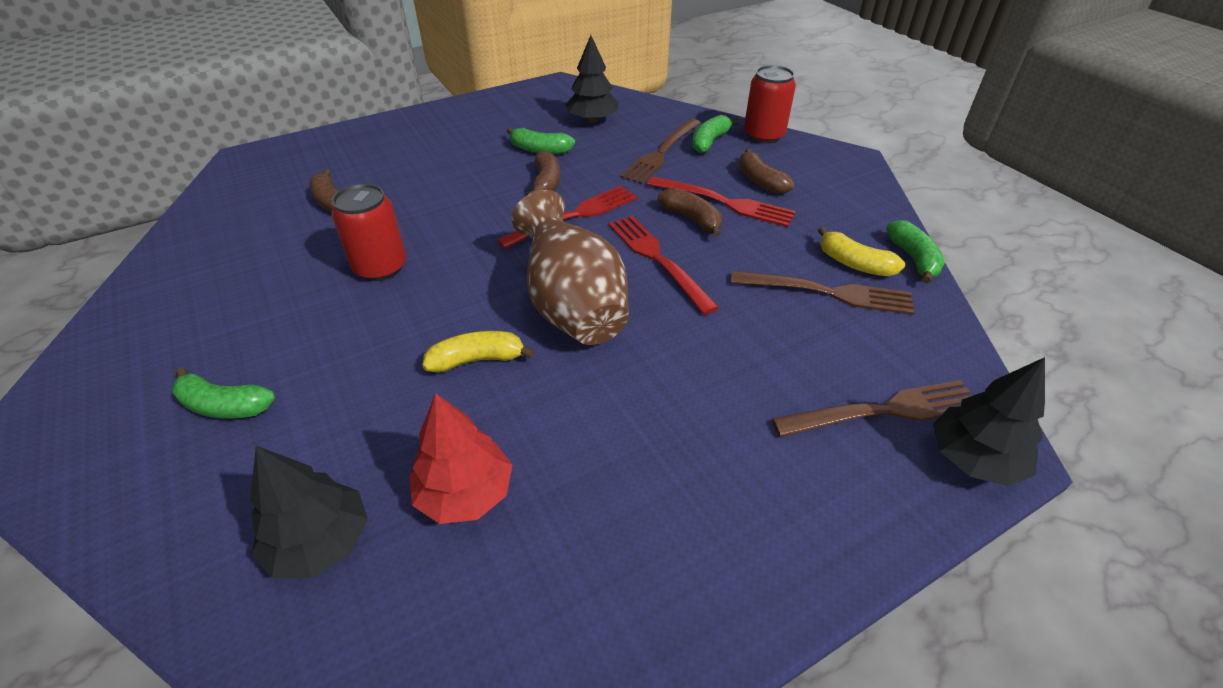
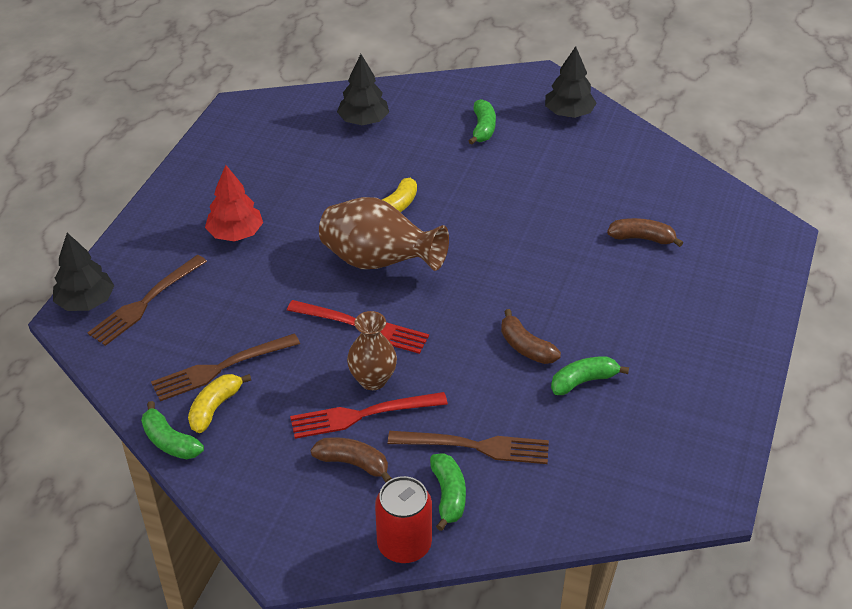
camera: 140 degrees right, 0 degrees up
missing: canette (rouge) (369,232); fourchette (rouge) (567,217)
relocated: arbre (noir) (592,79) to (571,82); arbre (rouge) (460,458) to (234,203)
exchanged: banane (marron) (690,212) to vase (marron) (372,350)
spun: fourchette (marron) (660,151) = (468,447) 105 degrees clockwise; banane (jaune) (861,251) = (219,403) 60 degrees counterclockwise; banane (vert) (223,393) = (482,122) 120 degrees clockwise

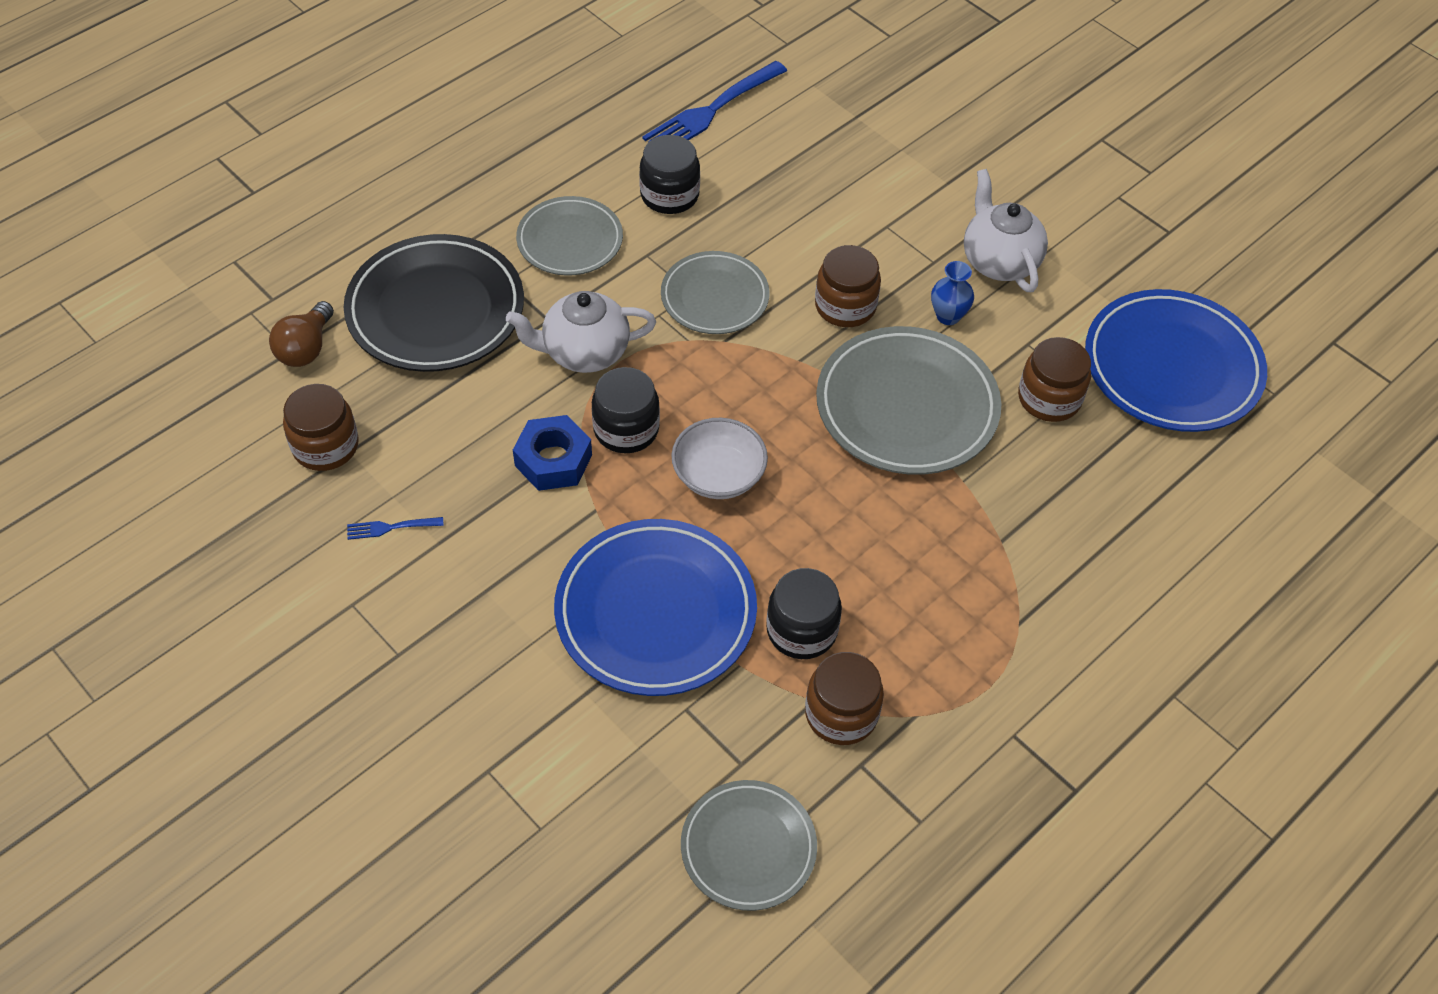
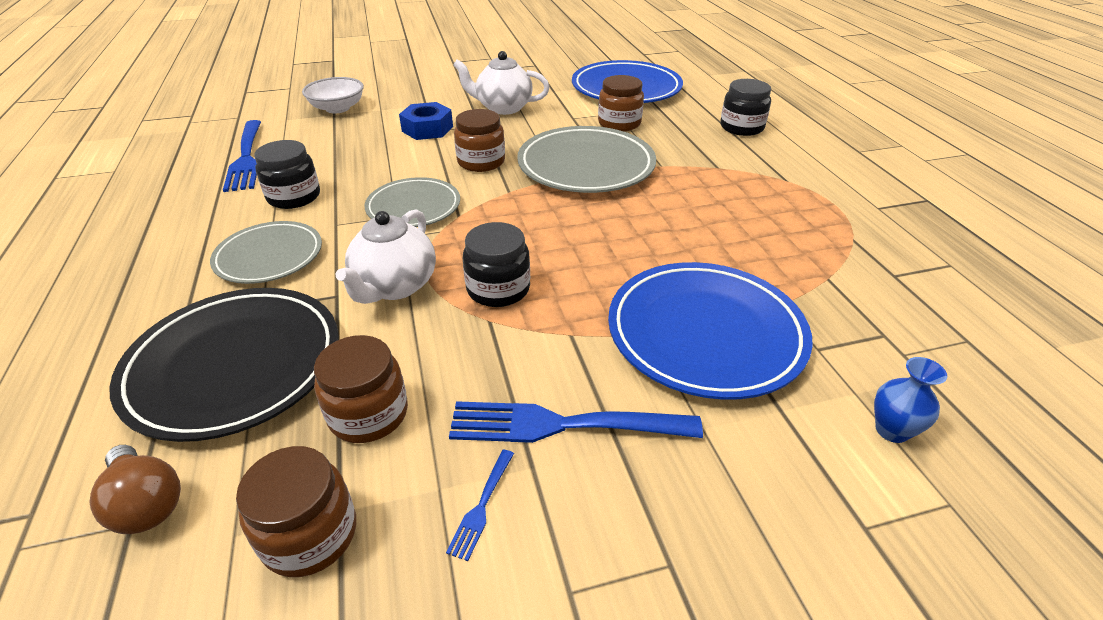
camera: 60 degrees left, 15 degrees down
missing: assiette (gris) (749,845)
appeared: fourchette (bleu) (576,422)
relocated: vase (bleu) (952,293) to (910,400); écrou (bleu) (552,453) to (426,121); bol (blanc) (719,458) to (333,95); bocal (noir) (804,613) to (745,107); bocal (marron) (844,698) to (361,389)

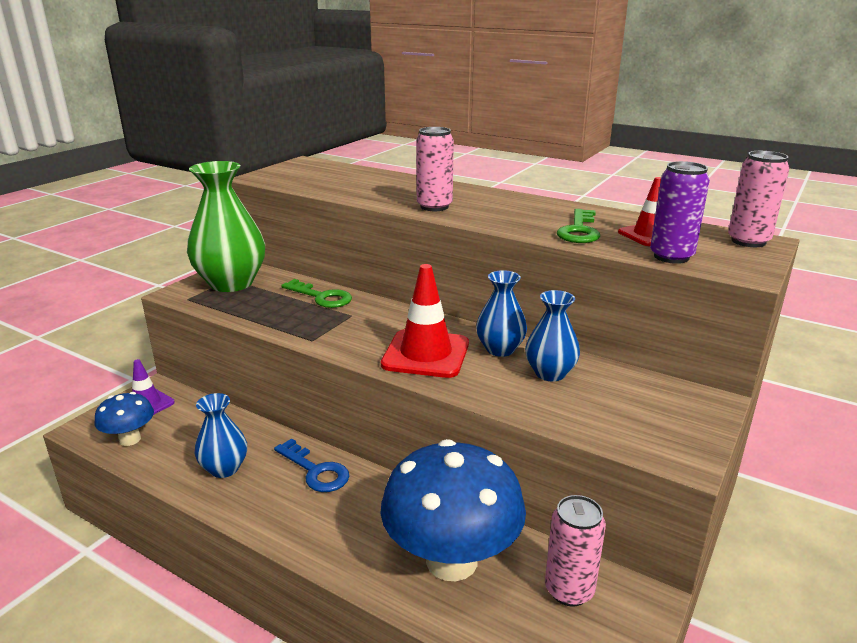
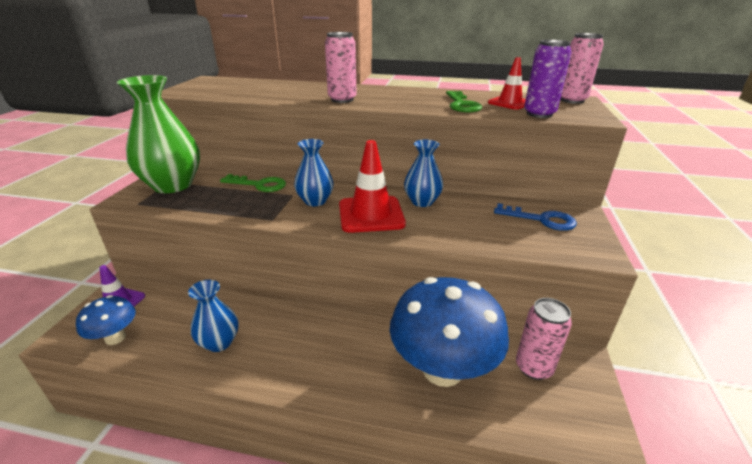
camera: 20 degrees left, 5 degrees up
relocated: vase (bleu) (552,335) to (314,172); clé (bleu) (311,465) to (535,217)

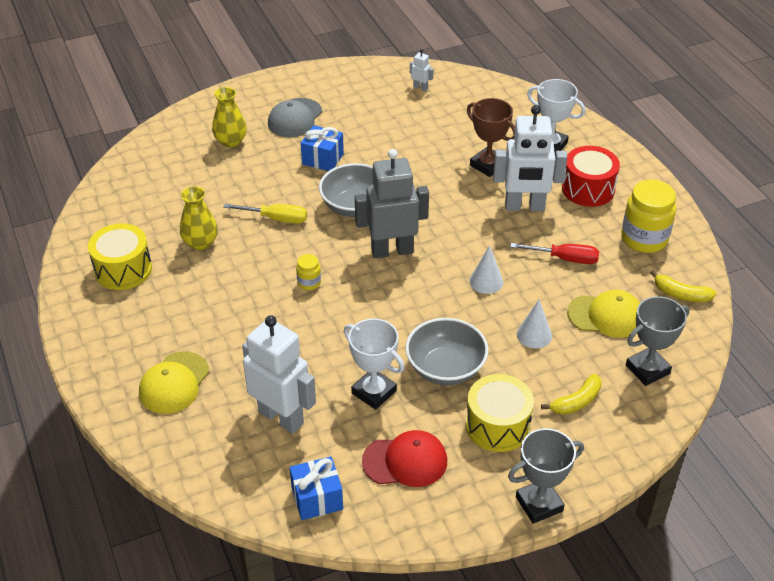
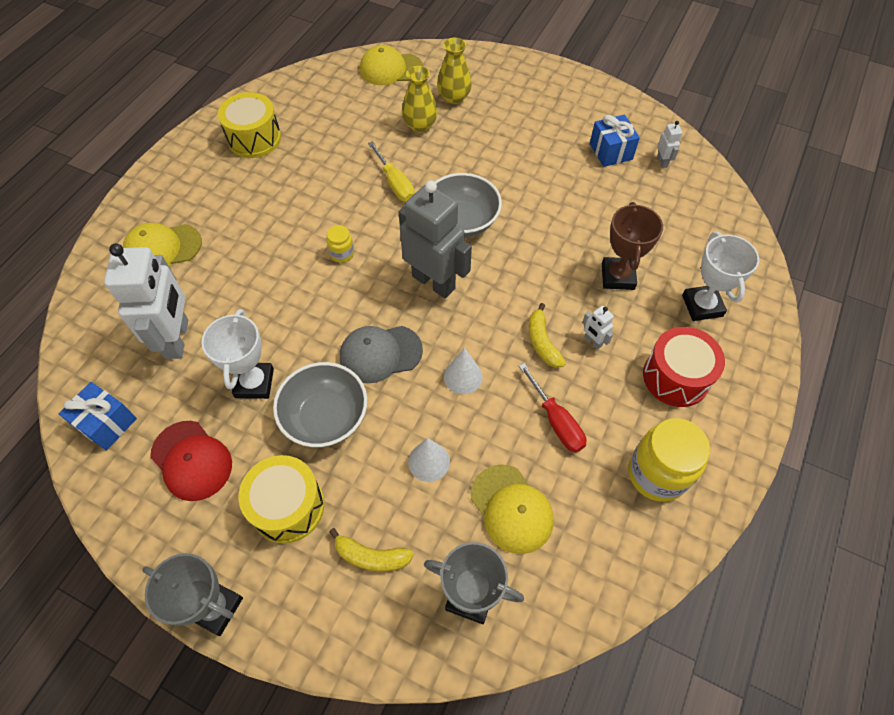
camera: 50 degrees right, 15 degrees up
appeared: casquette (jaune) (391,65)
relocated: casquette (gris) (295,117) to (381,354); cadeau (bleu) (322,148) to (615,141); vase (jaune) (199,218) to (420,99); banane (jaune) (683,286) to (547,335)
size: robot (blanc) (530,158) = (598,327) x0.41

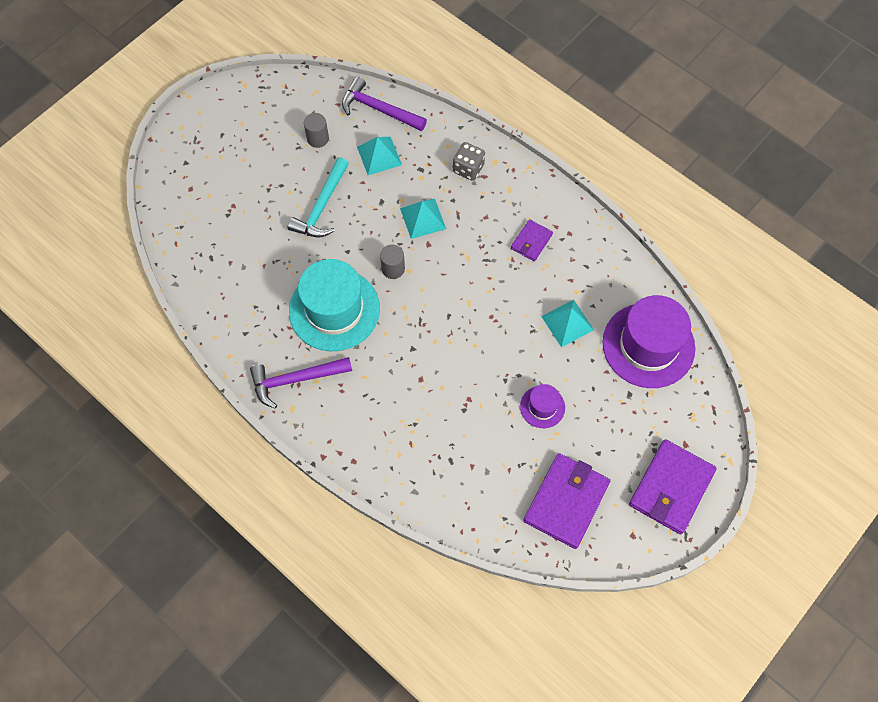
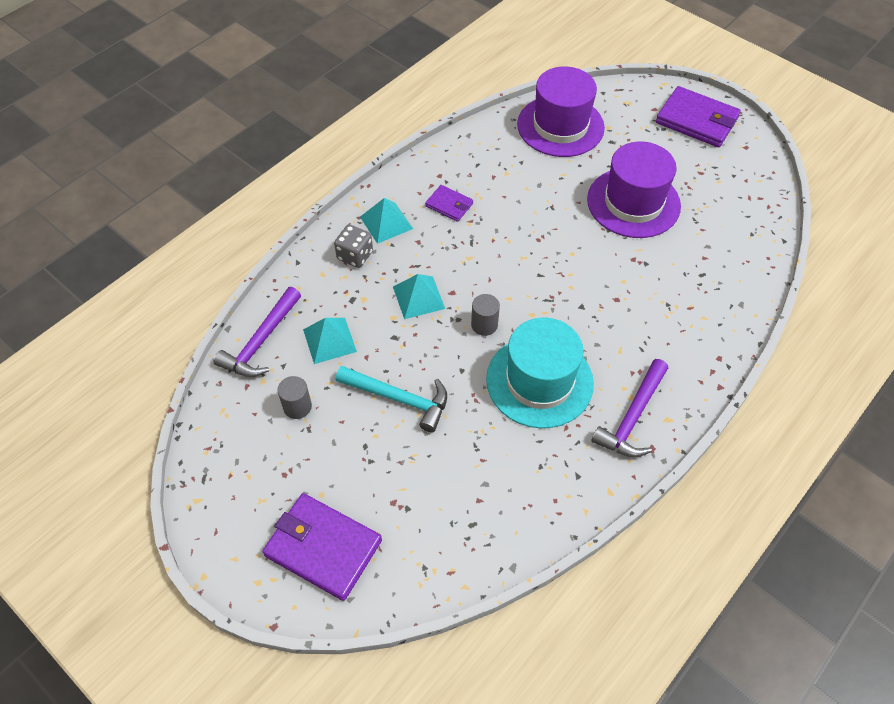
camera: 90 degrees left, 10 degrees down
relocated: pyramide (turquoise) (567,323) to (386,221); portefeuille (violet) (566,501) to (322,547)
spun: marteau (violet) (301,383) = (629,408) 45 degrees clockwise
size: chapeau (violet) (542,406) = (634,189) x2.10

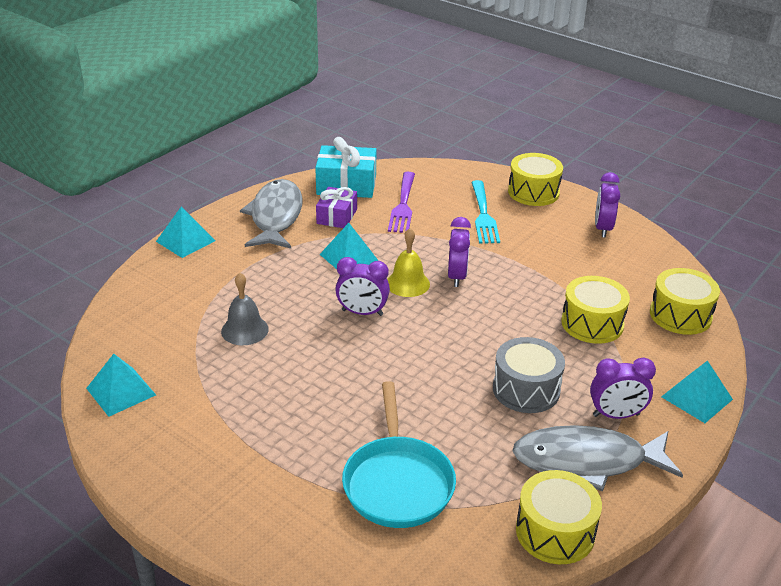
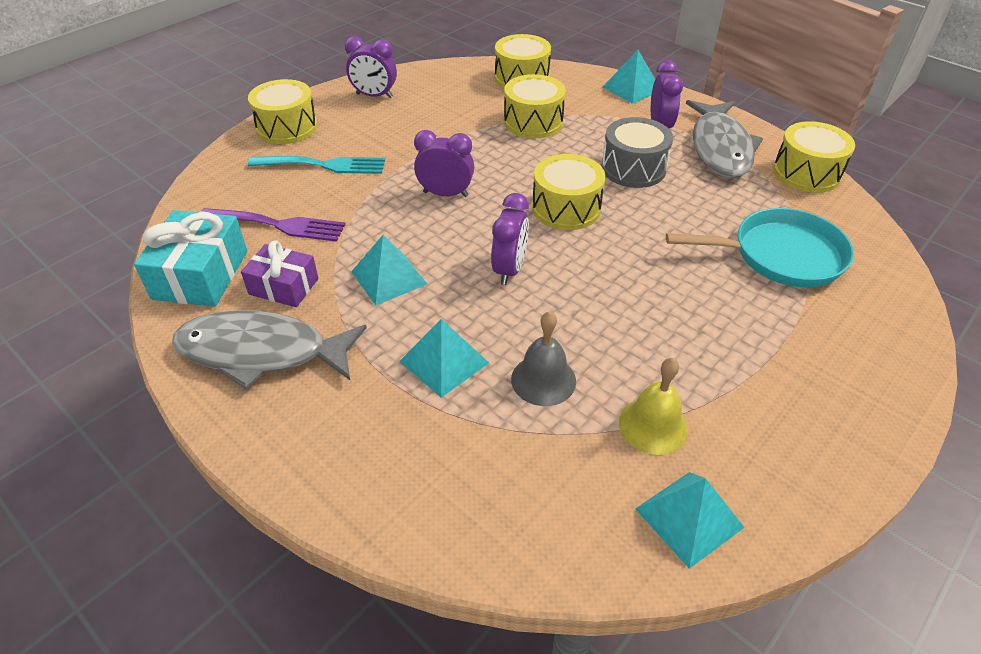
camera: 85 degrees left, 10 degrees up
appeared: tambour (jaune) (569,192)
relocated: pyramide (turquoise) (185,232) to (444,358); cloche (jaune) (408,262) to (653,406)

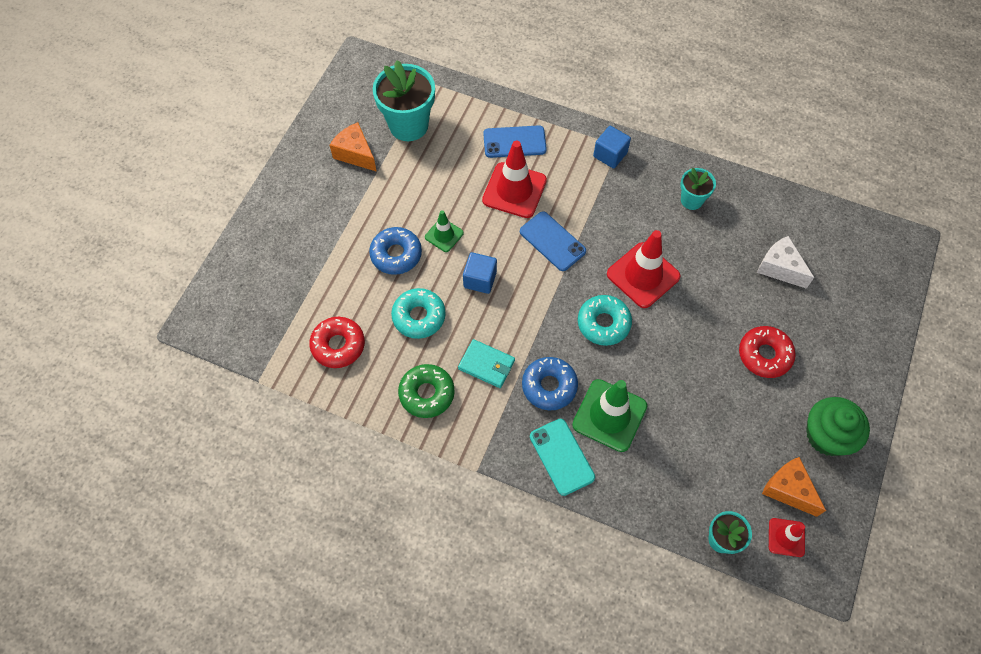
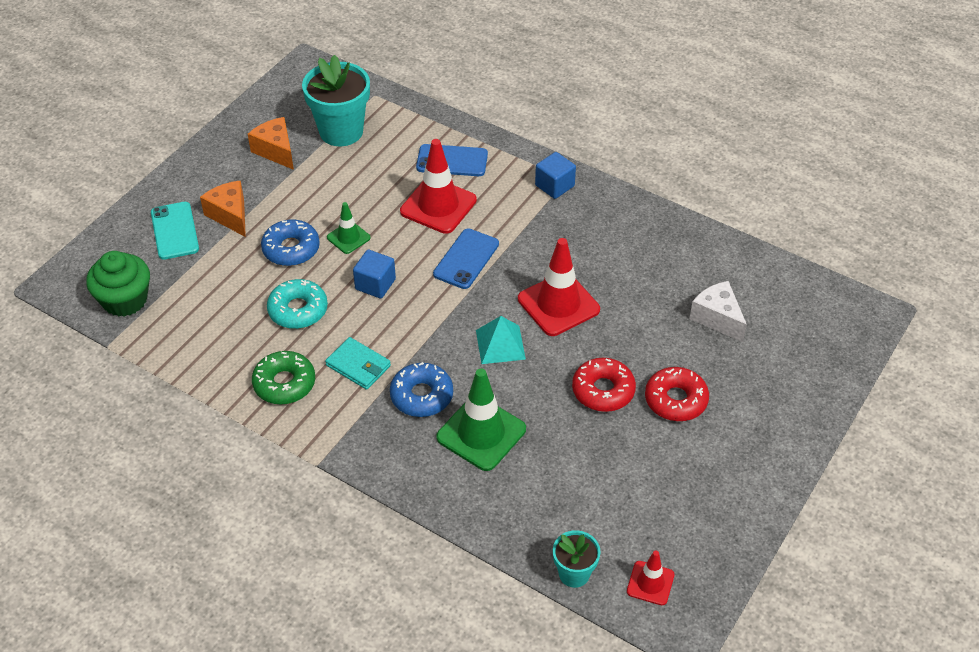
camera: 10 degrees right, 15 degrees down
missing: pot de fleurs (turquoise) (698,188)
relocated: beignet (rouge) (337,342) to (604,385); muffin (vert) (838,426) to (118,284); téléphone (turquoise) (562,457) to (175,231); fromage (orange) (794,487) to (223,208)
exchanged: beignet (turquoise) (605,320) to pyramide (turquoise) (501,340)
spun: téléphone (bleu) (553,241) = (466,259) 60 degrees clockwise

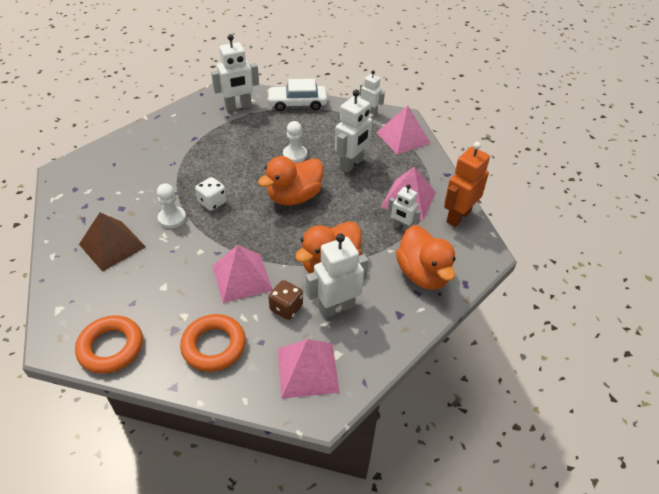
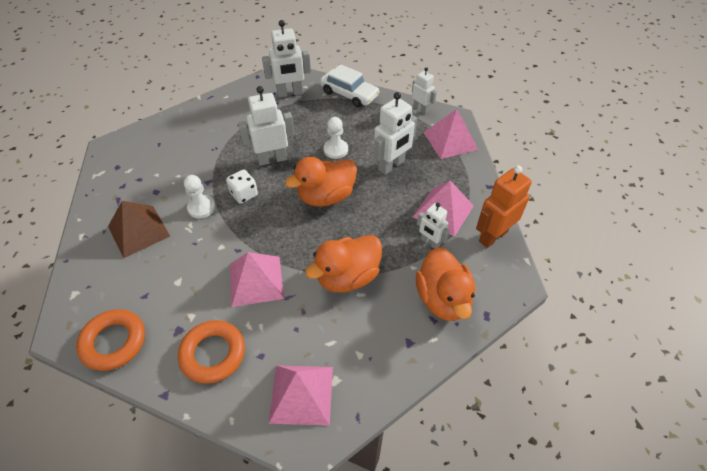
camera: 10 degrees right, 5 degrees up
missing: dé (marron) (285,300)
relocated: robot (blanc) (337,276) to (266,126)
spun: voiture (blanc) (297,95) = (350,86) 150 degrees counterclockwise

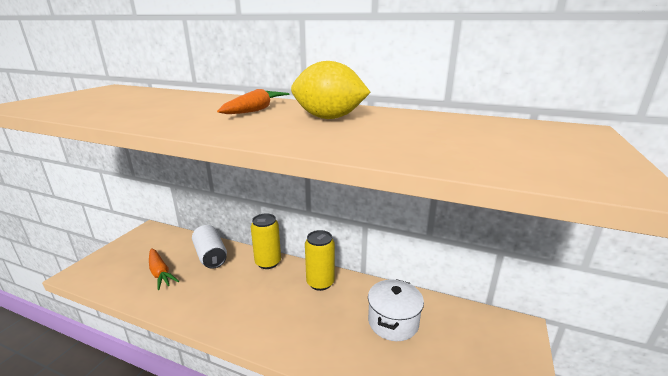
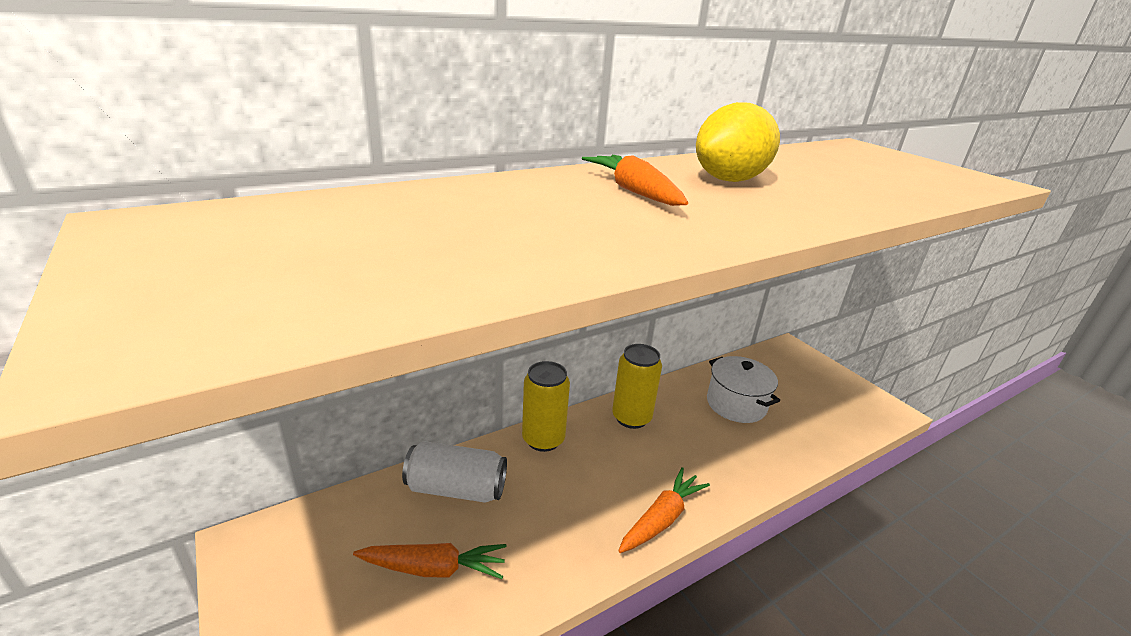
camera: 55 degrees left, 5 degrees up
appeared: carotte (orange) (664,510)

